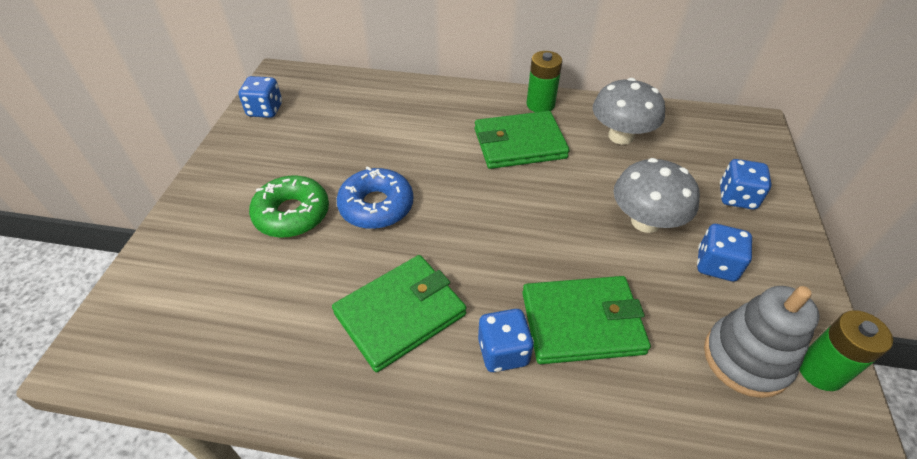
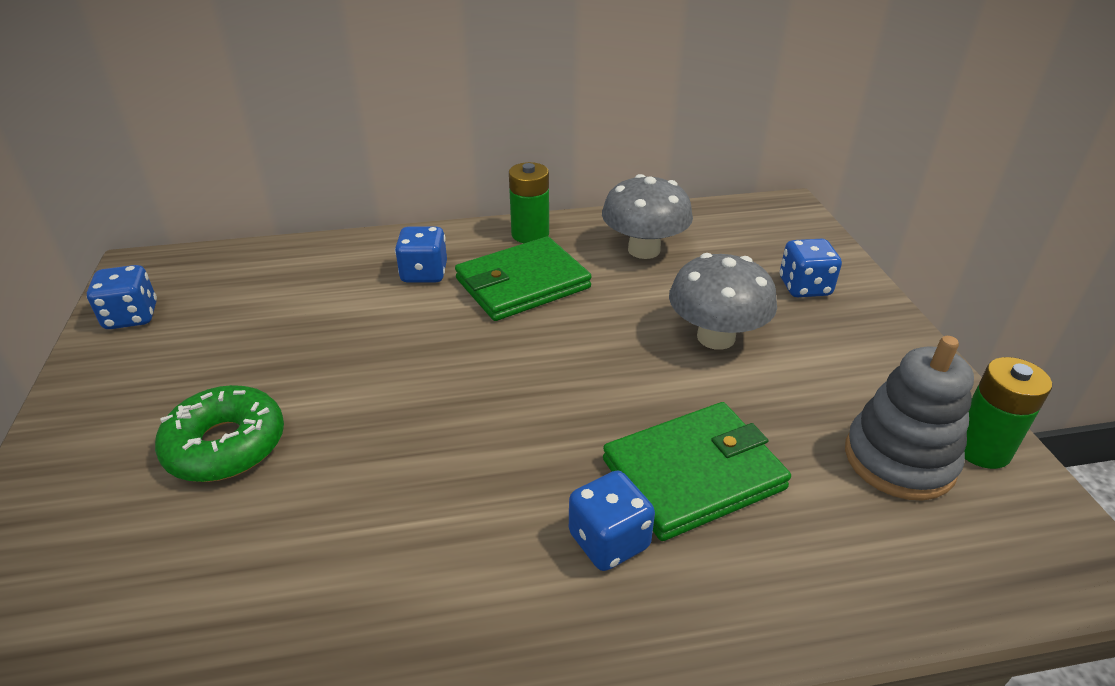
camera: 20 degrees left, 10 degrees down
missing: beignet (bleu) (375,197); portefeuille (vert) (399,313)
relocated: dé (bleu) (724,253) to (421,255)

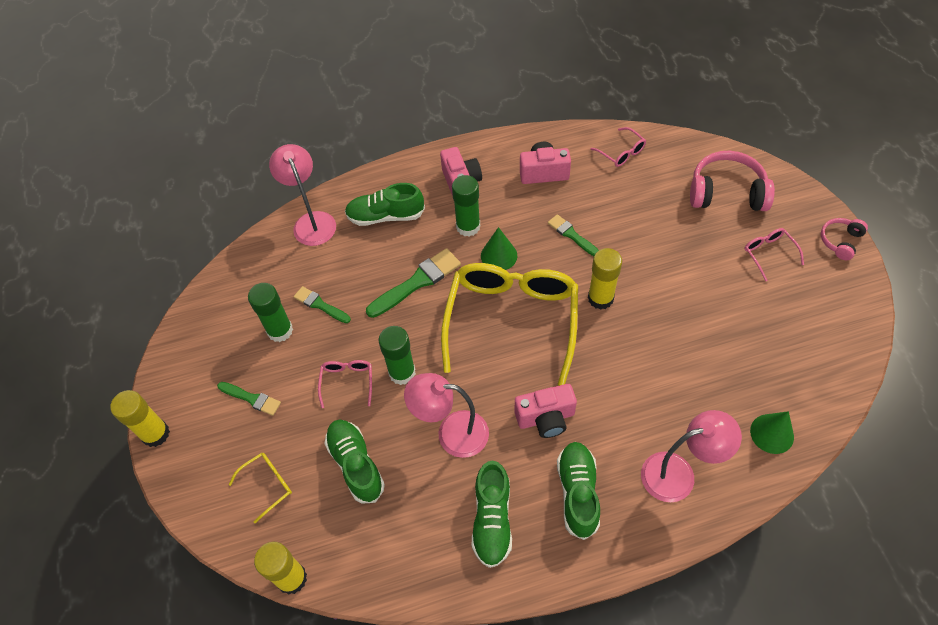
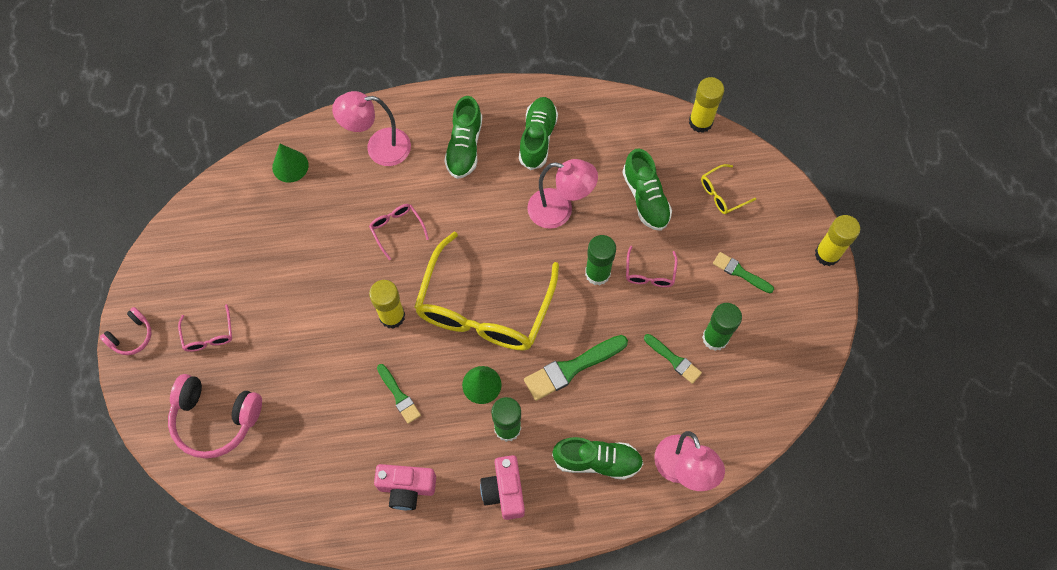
camera: 175 degrees left, 10 degrees up
missing: appareil photo (rose) (546,411)
relocated: lunettes (rose) (618,147) to (399,232)

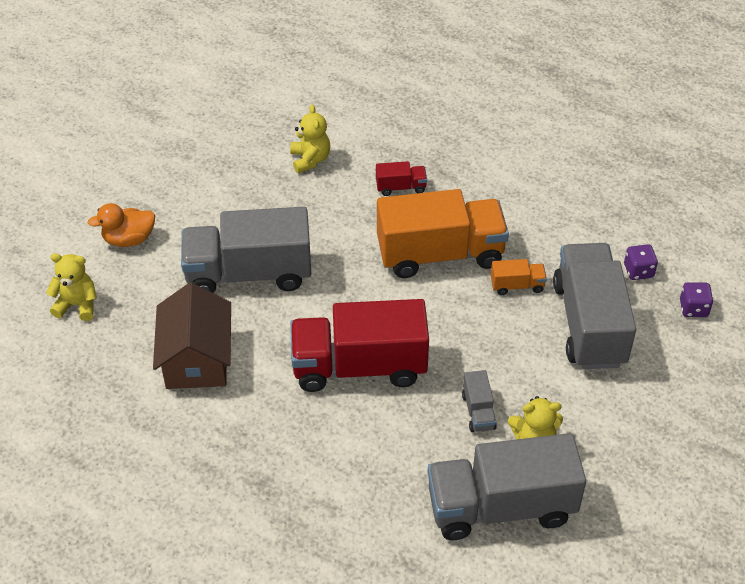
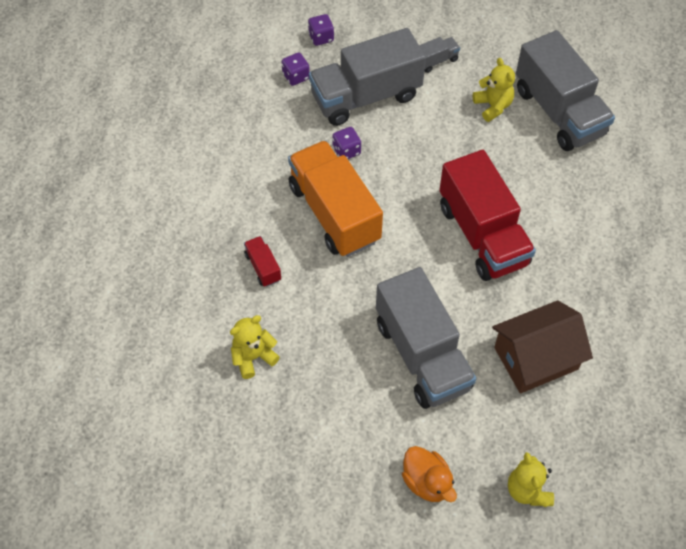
camera: 110 degrees left, 10 degrees up
relocated: camion (gris) (479,401) to (439,55)
exchanged: camion (orange) (519,277) to dé (violet) (346,143)

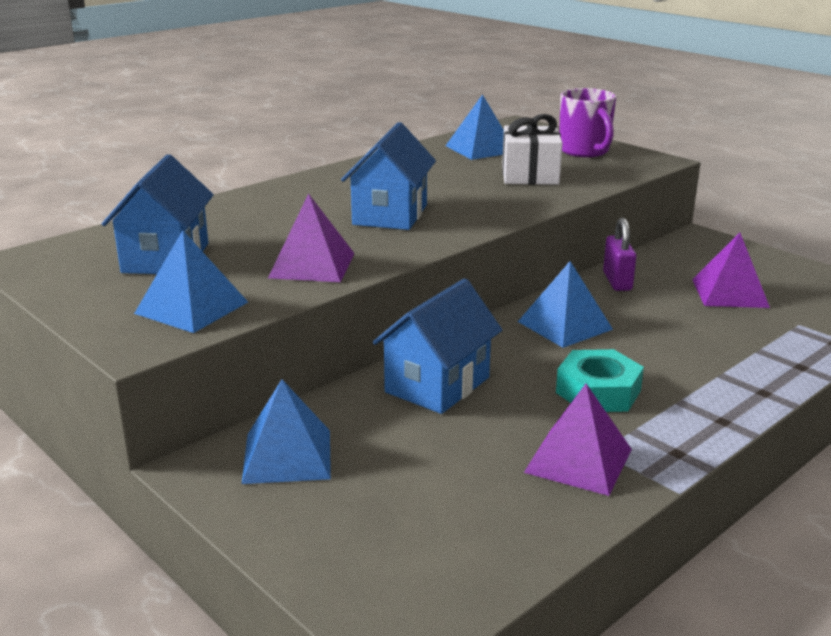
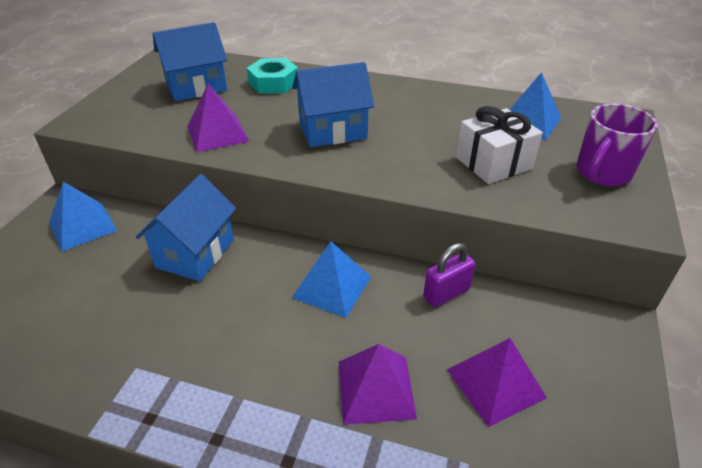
camera: 60 degrees right, 15 degrees up
missing: pyramide (bleu) (191,281)
relocated: écrou (turquoise) (600,380) to (272,76); pyramide (violet) (578,440) to (378,384)
spun: maison (bleu) (437,346) = (186,227) 75 degrees counterclockwise

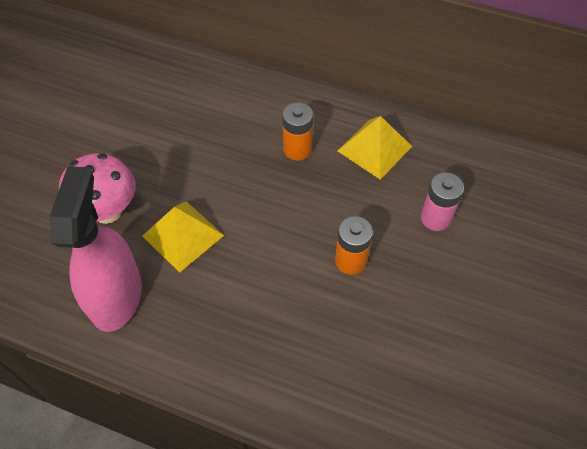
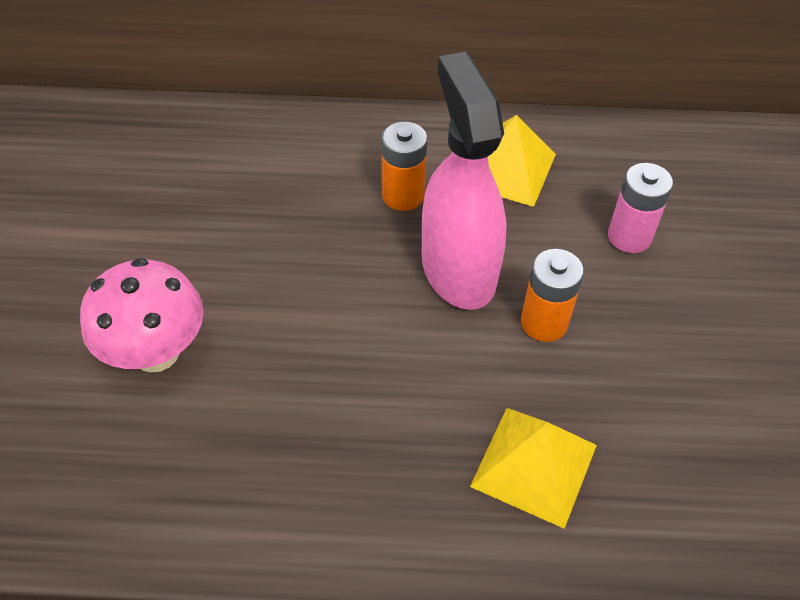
camera: 20 degrees left, 5 degrees down
relocated: vaporisateur (rose) (95,249) to (464,181); pyramide (jaune) (183,237) to (533,468)

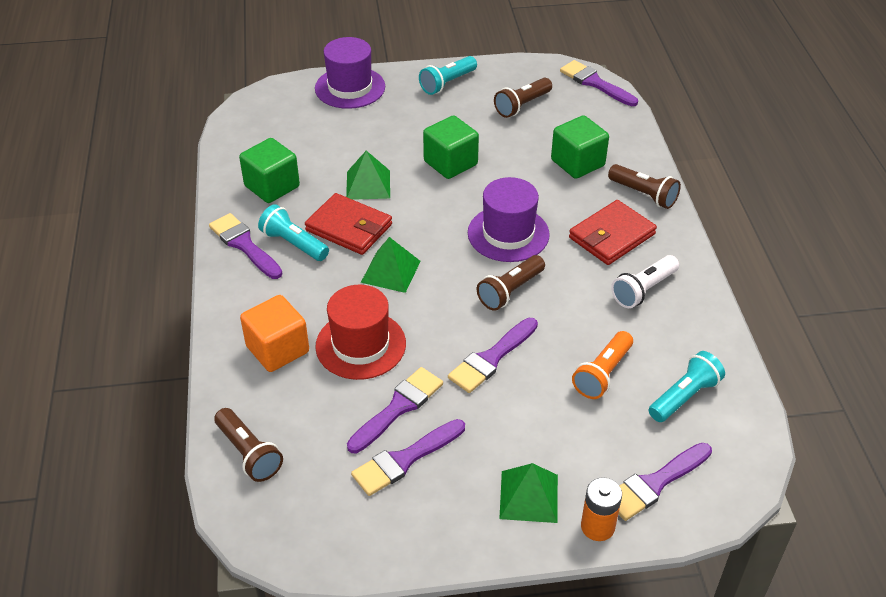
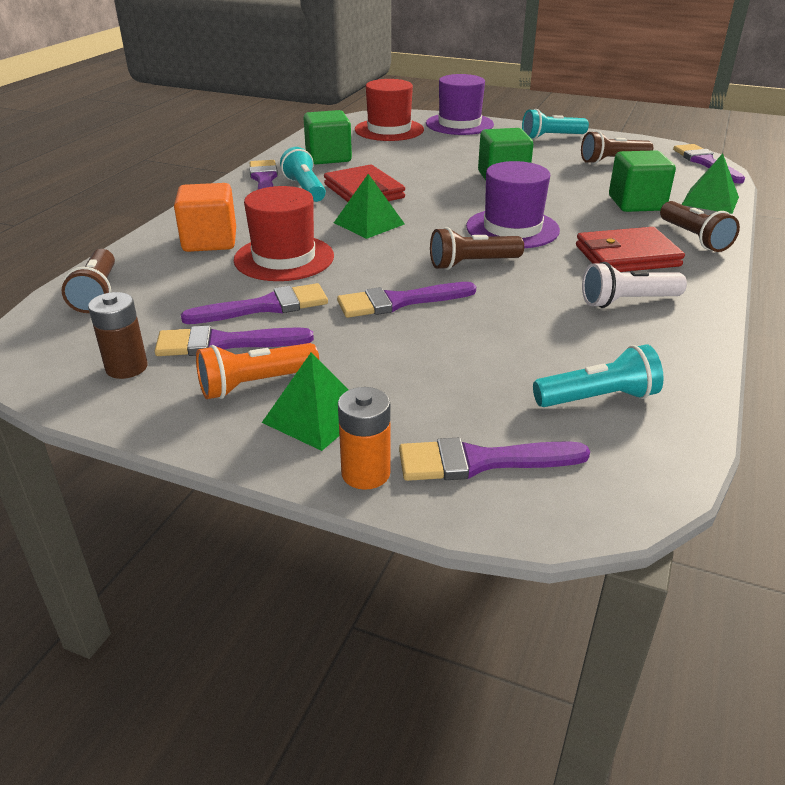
camera: 30 degrees right, 10 degrees down
appeared: chapeau (rouge) (389,110); pile (marron) (118,335)
relocated: pyramide (vert) (368,175) to (710,184); lampe de poche (orange) (602,365) to (257,371)

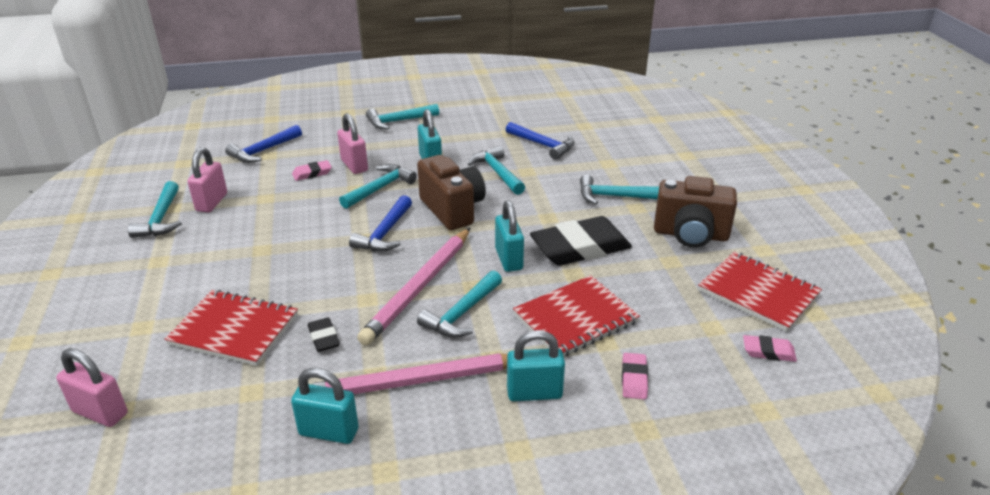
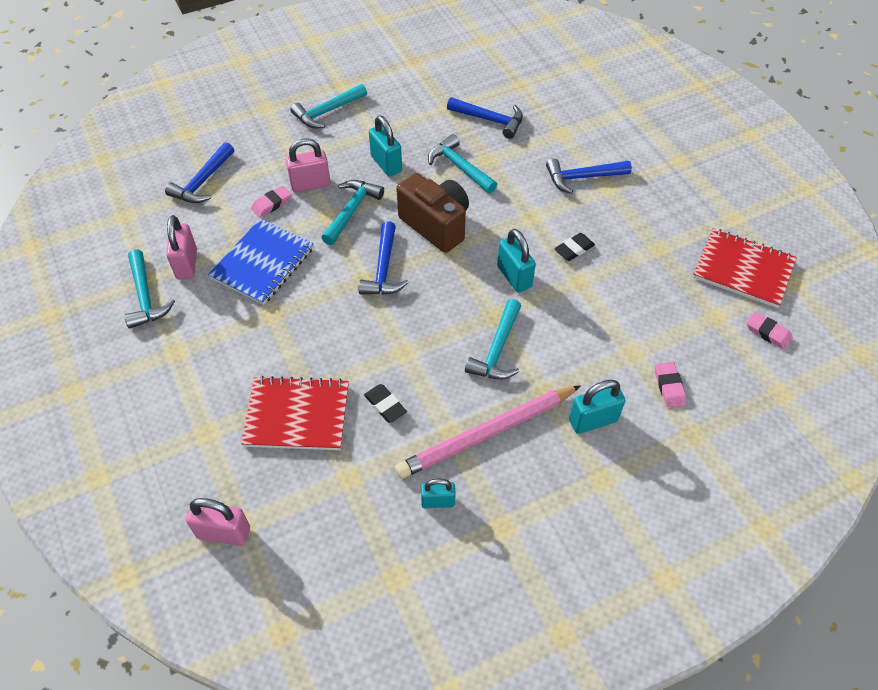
camera: 15 degrees left, 20 degrees up
missing: appareil photo (marron) (695,212); crayon (rose) (413,287); carnet (rouge) (576,315)
appeared: carnet (bleu) (261,262)
colour: marteau (turquoise) (619,189) to marteau (bleu) (589,176)
spun: cadenas (rose) (352,143) = (308,165) 60 degrees counterclockwise; gomme (rose) (770,348) = (770,331) 45 degrees clockwise
size: gomme (noir) (581,241) = (574,247) x0.45; cadenas (turquoise) (325,406) = (438,493) x0.66

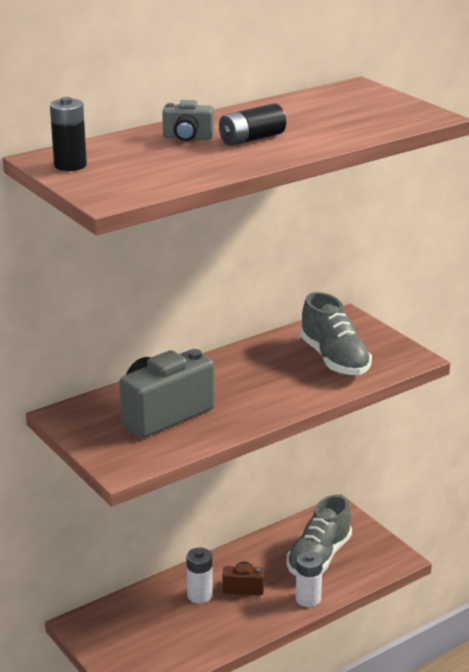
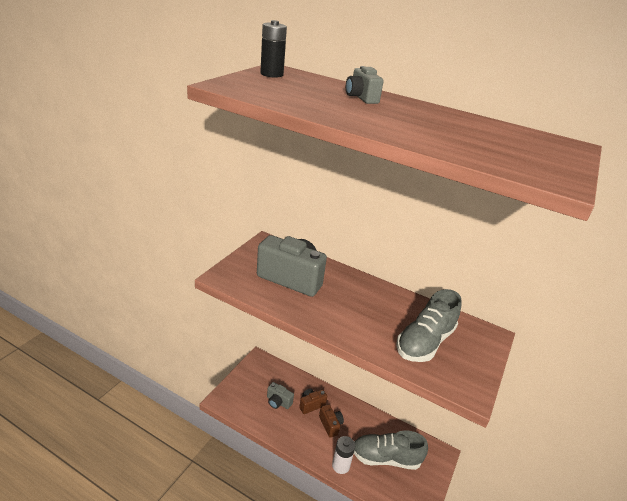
camera: 60 degrees right, 5 degrees up
missing: pile (noir) (252,125)
appeared: appareil photo (gris) (280,395)
exchanged: pile (blanc) (199,575) to appareil photo (marron) (313,401)

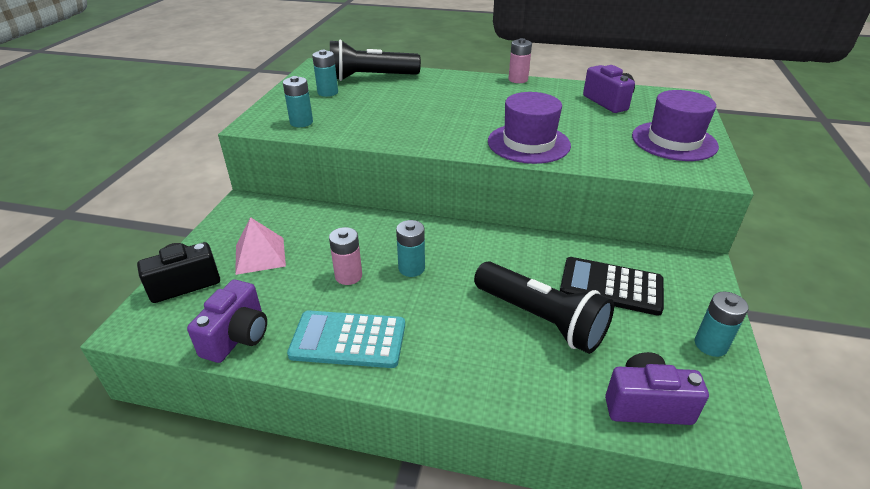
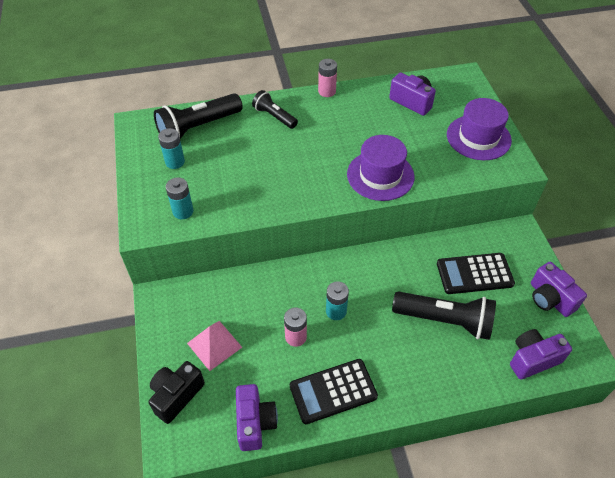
camera: 25 degrees left, 15 degrees up
appeared: lampe de poche (noir) (275,109)
exchanged: pile (turquoise) (722,324) to appareil photo (violet) (559,289)
colour: calculatrice (turquoise) (346,339) to calculatrice (noir) (334,391)

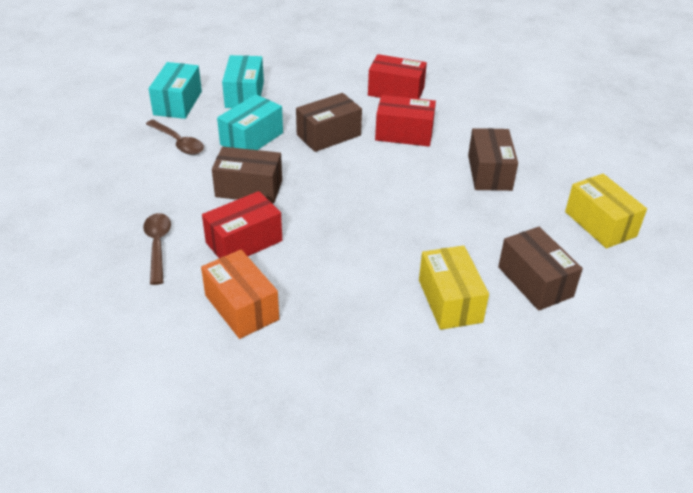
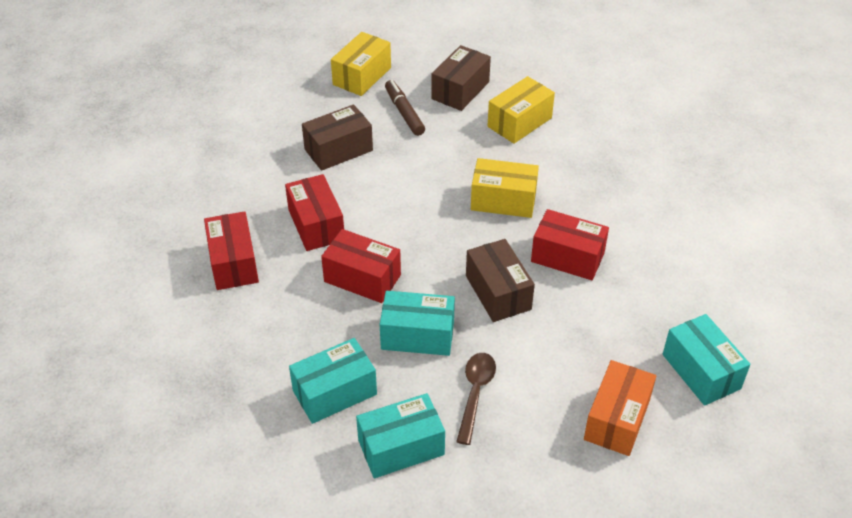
camera: 120 degrees left, 5 degrees up
missing: cuillère (marron) (157,249)
appeared: feutre (marron) (405,108); boîte (jaune) (505,188); boîte (turquoise) (706,360)
relocated: boîte (orange) (240,294) to (620,408)
colour: boîte (marron) (329,122) to boîte (rouge) (361,266)

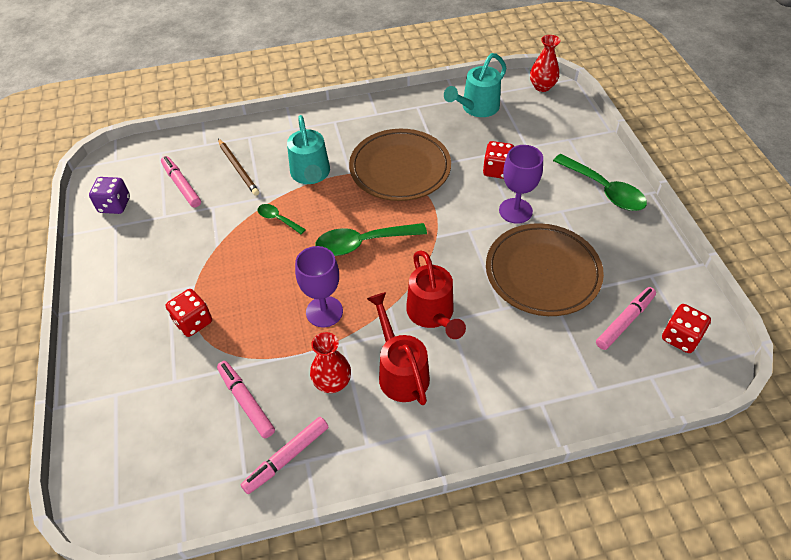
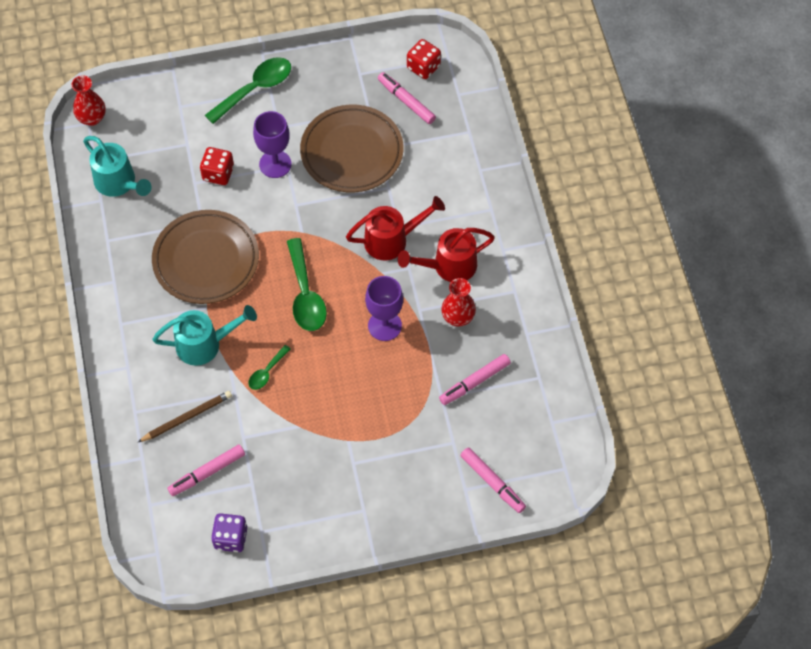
camera: 90 degrees left, 10 degrees up
missing: dé (rouge) (189,313)
relocated: feutre (rose) (284,455) to (493,480)

